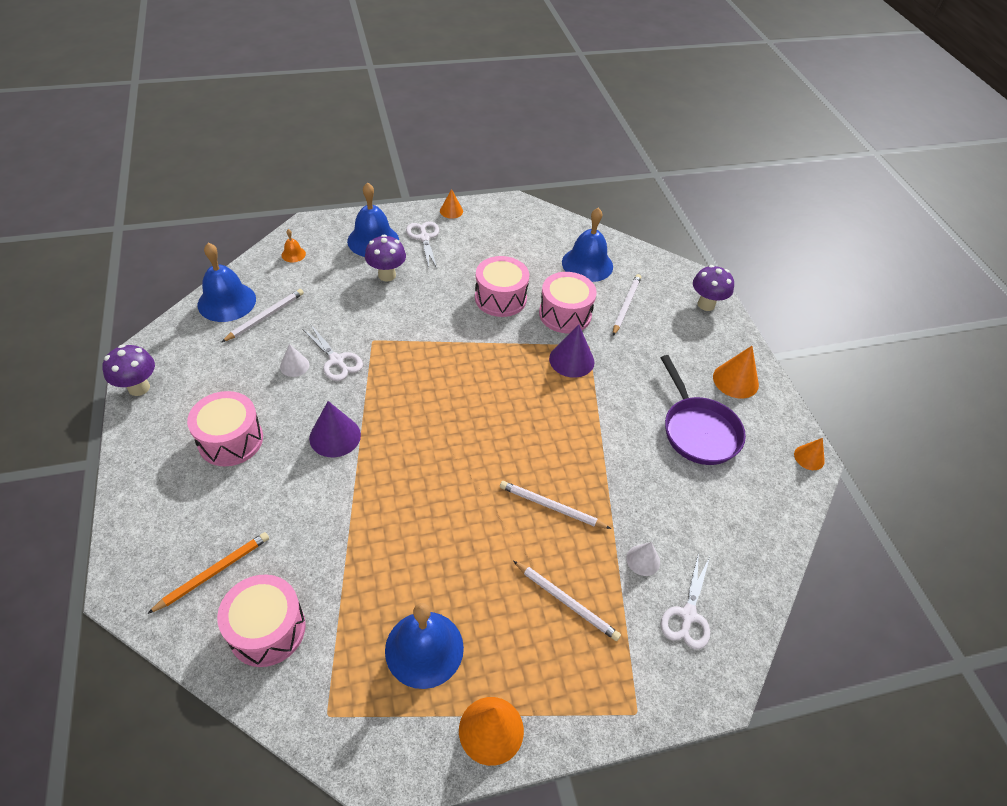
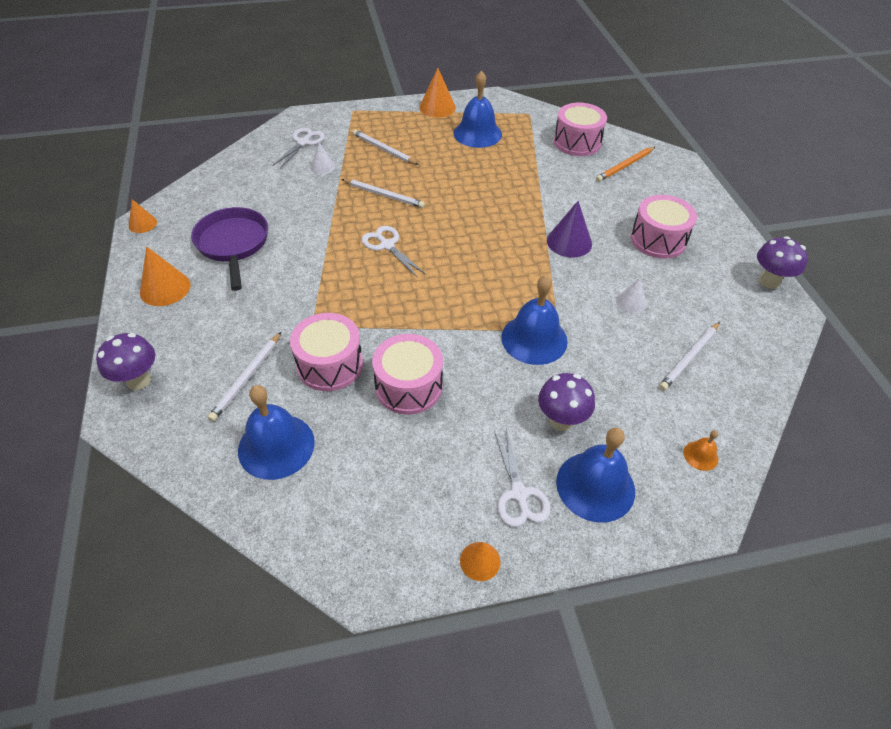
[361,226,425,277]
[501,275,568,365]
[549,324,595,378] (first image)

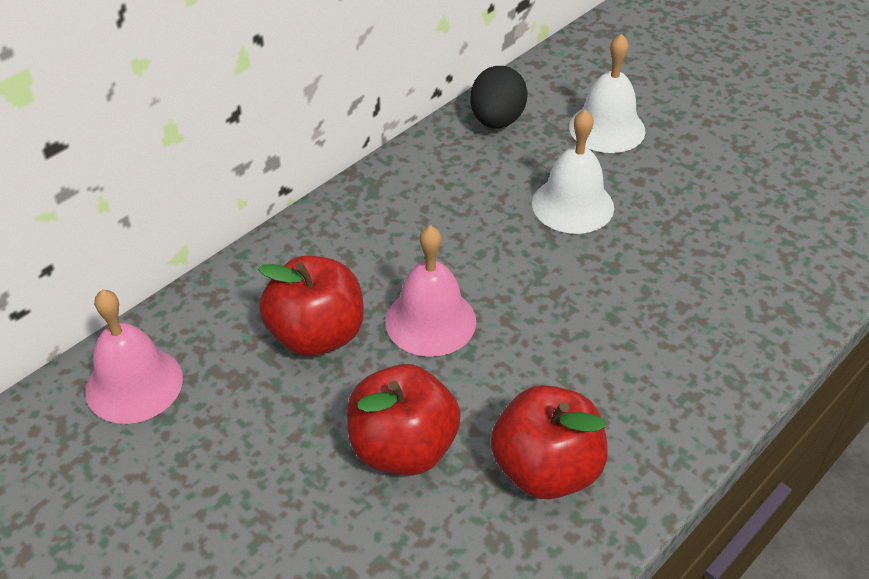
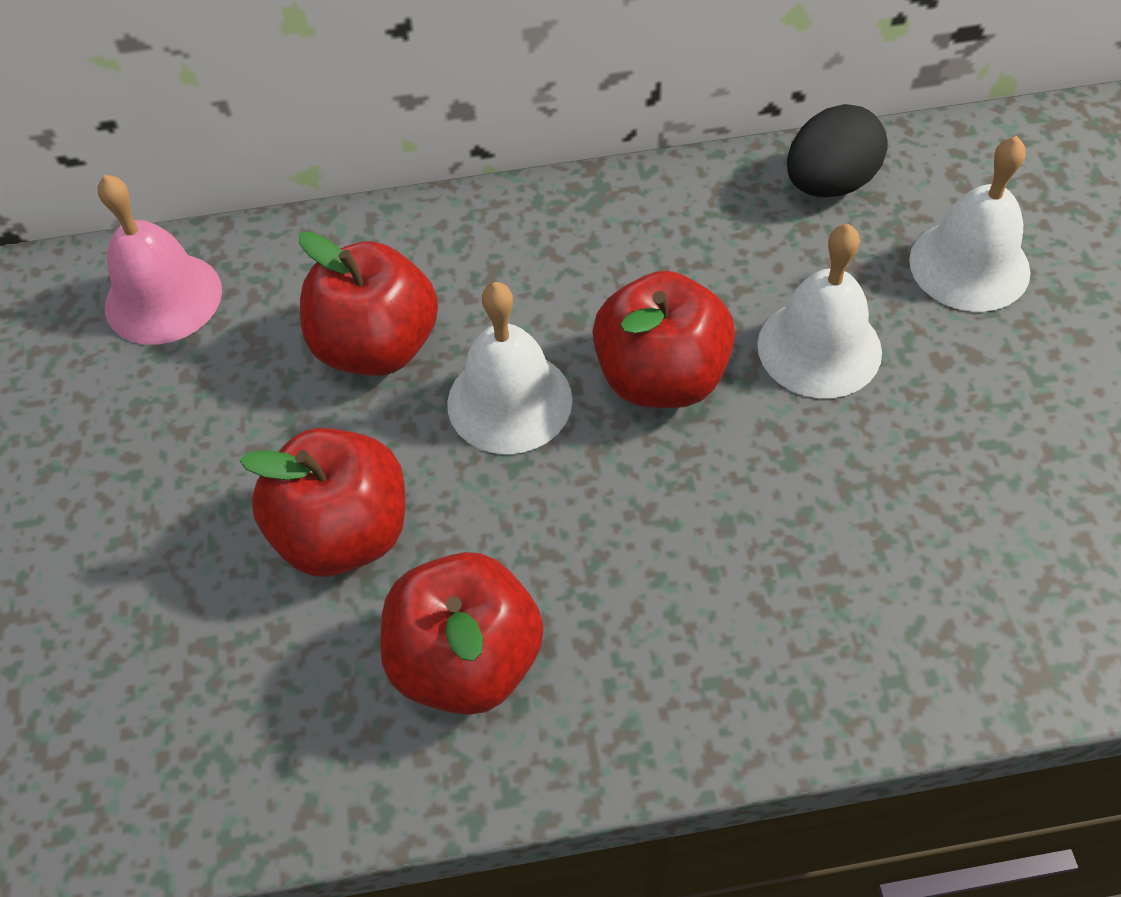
[447,282,572,454]
[592,271,735,408]

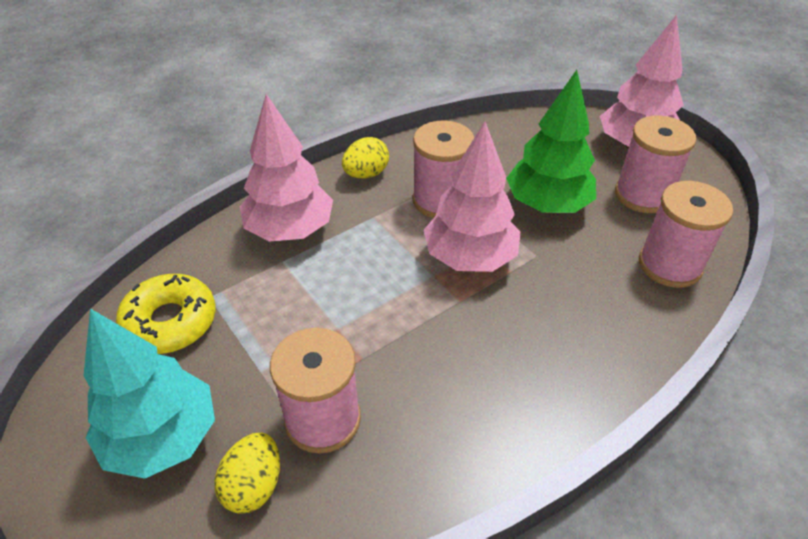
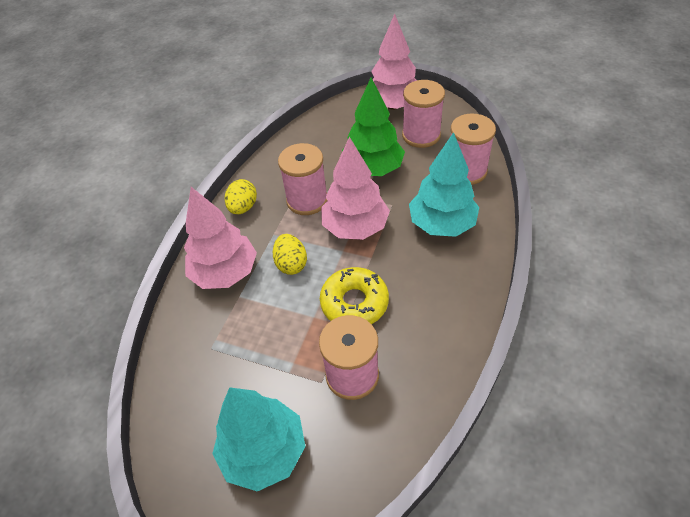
[273,234,307,275]
[320,267,389,324]
[409,132,479,237]

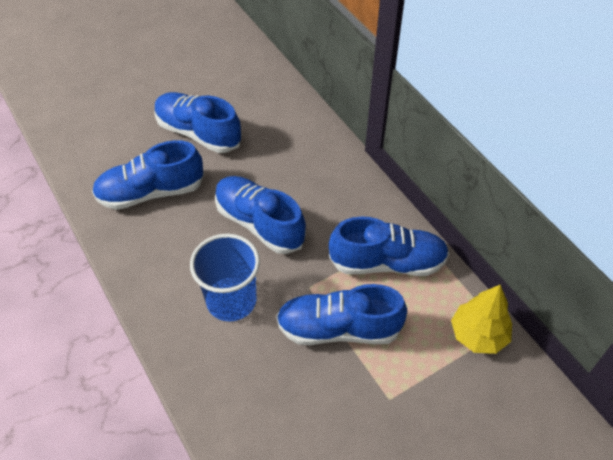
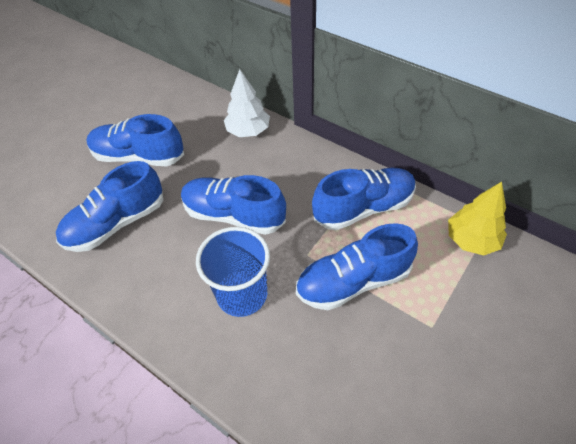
[224,69,270,137]

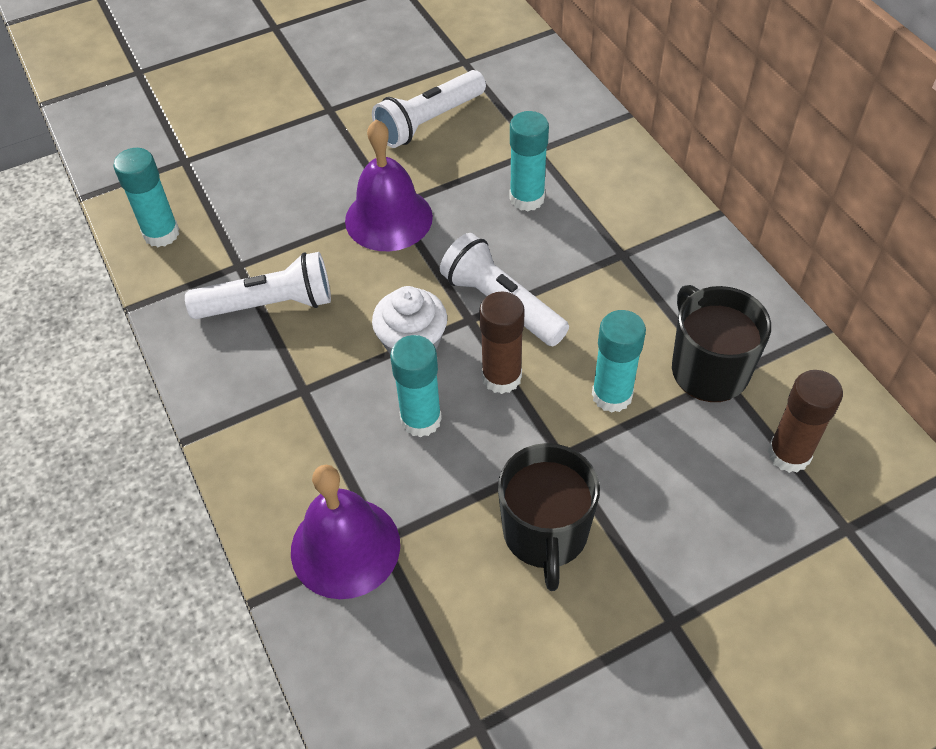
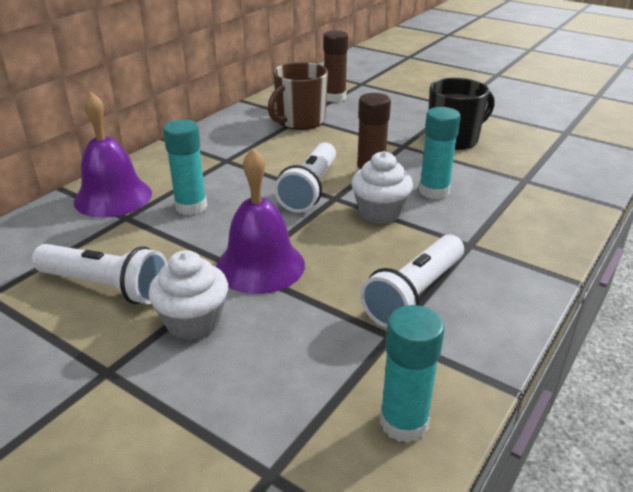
[74,92,152,218]
[148,250,228,340]
[268,62,328,130]
[360,235,464,328]
[592,310,646,413] (first image)

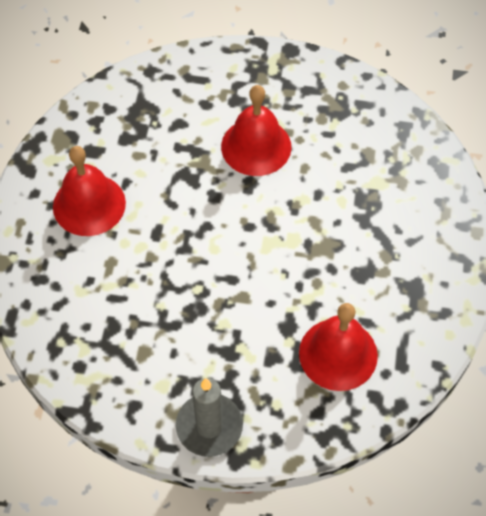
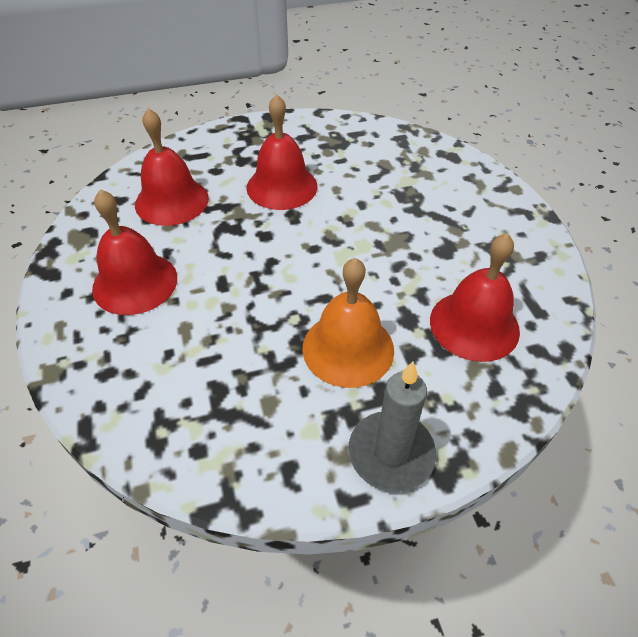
[135,108,209,226]
[302,258,394,388]

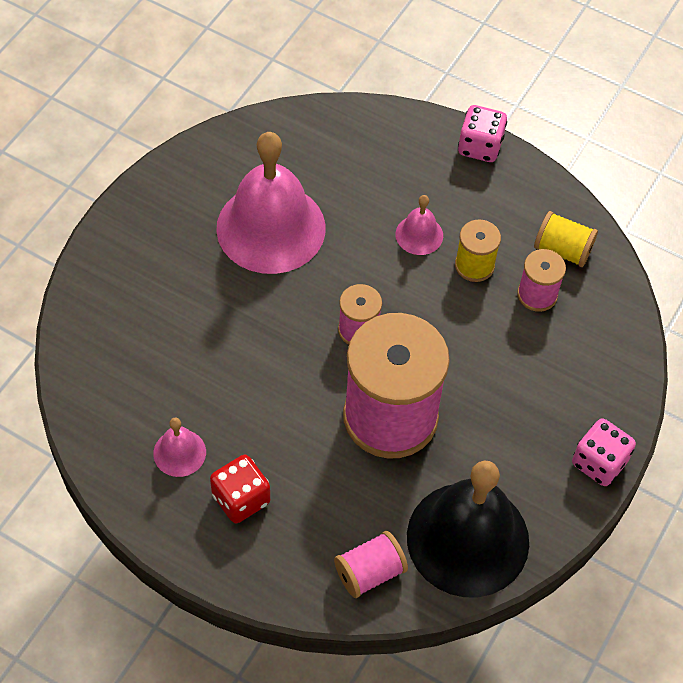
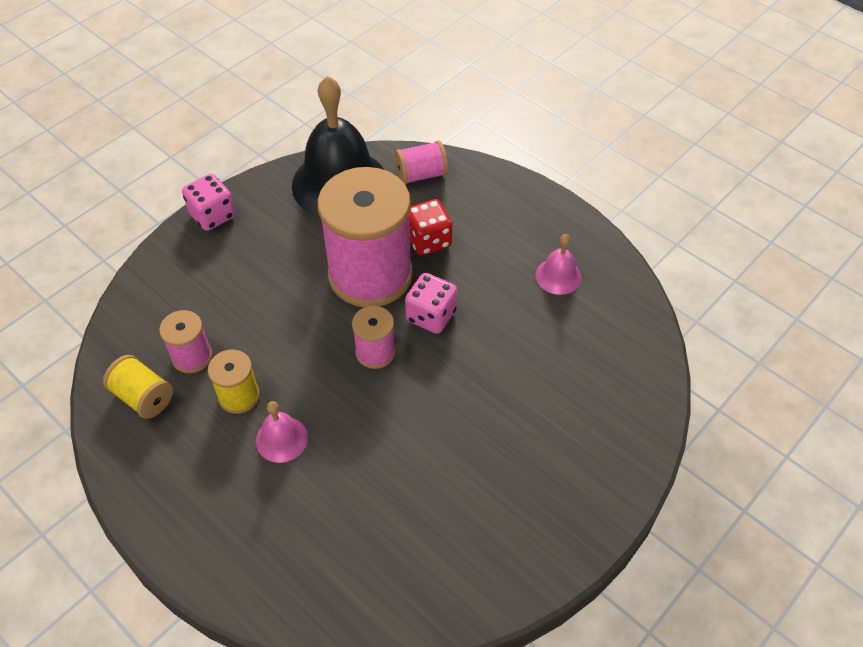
[405,273,457,334]
[409,199,452,255]
[216,132,326,274] (first image)

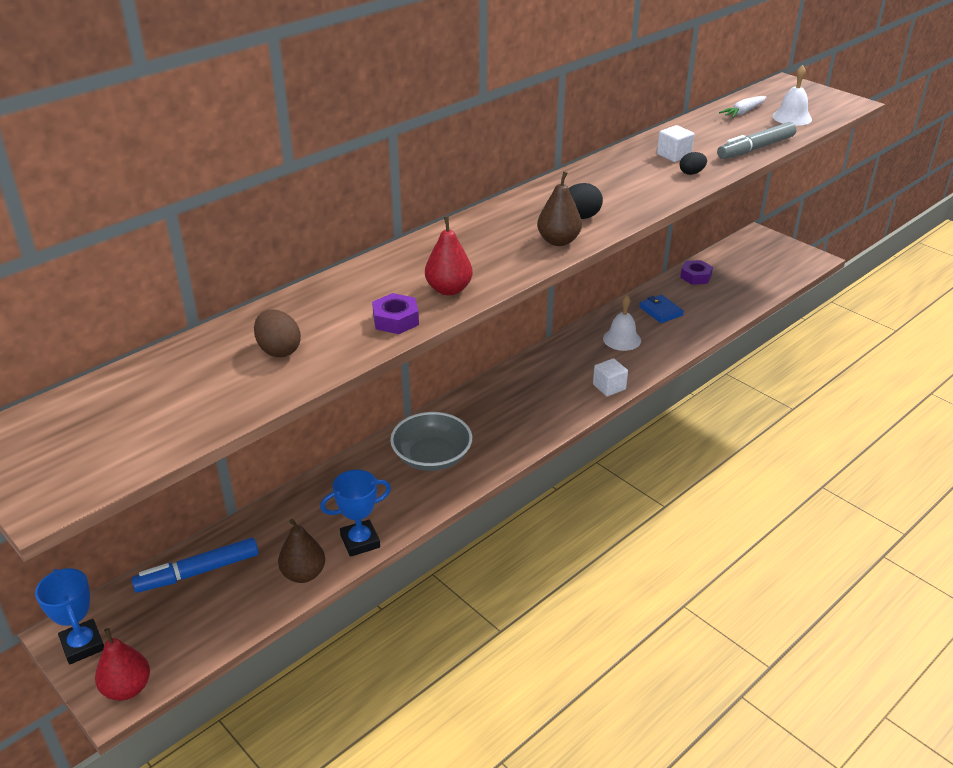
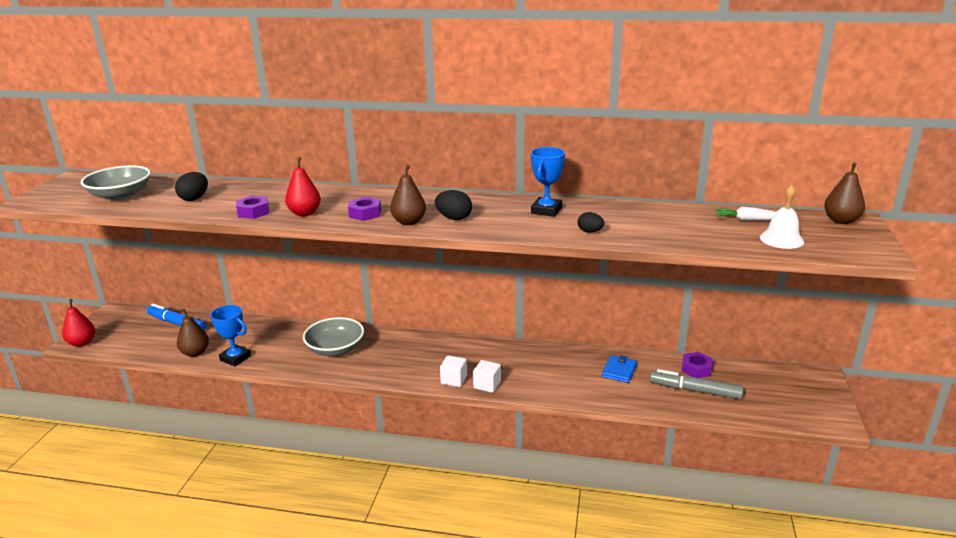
[81,165,151,200]
[175,172,208,201]
[348,197,381,221]
[440,356,467,387]
[531,147,565,217]
[650,369,744,399]
[824,162,865,224]
[603,295,641,351] (first image)

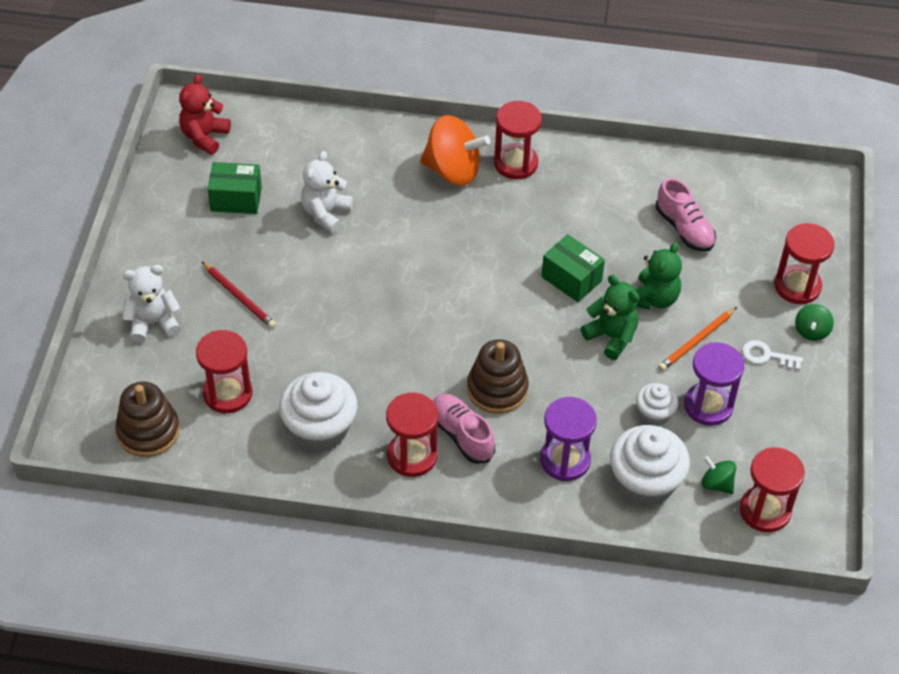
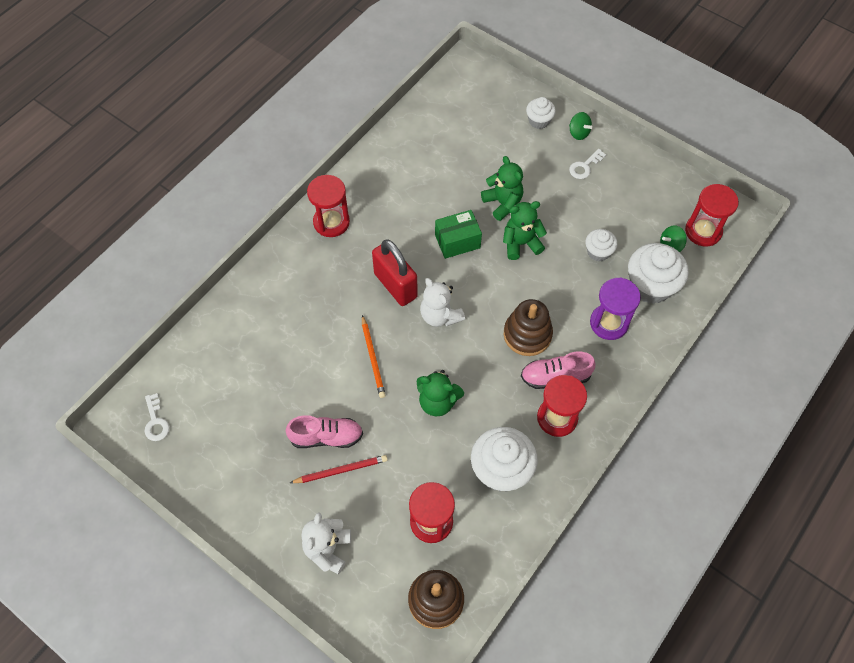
[145,393,169,441]
[286,415,363,448]
[362,315,386,398]
[372,239,418,306]
[417,370,464,417]
[420,278,465,327]
[526,97,556,129]
[207,162,262,214] (first image)
[420,115,490,186] (first image)
[684,342,744,426] (first image)

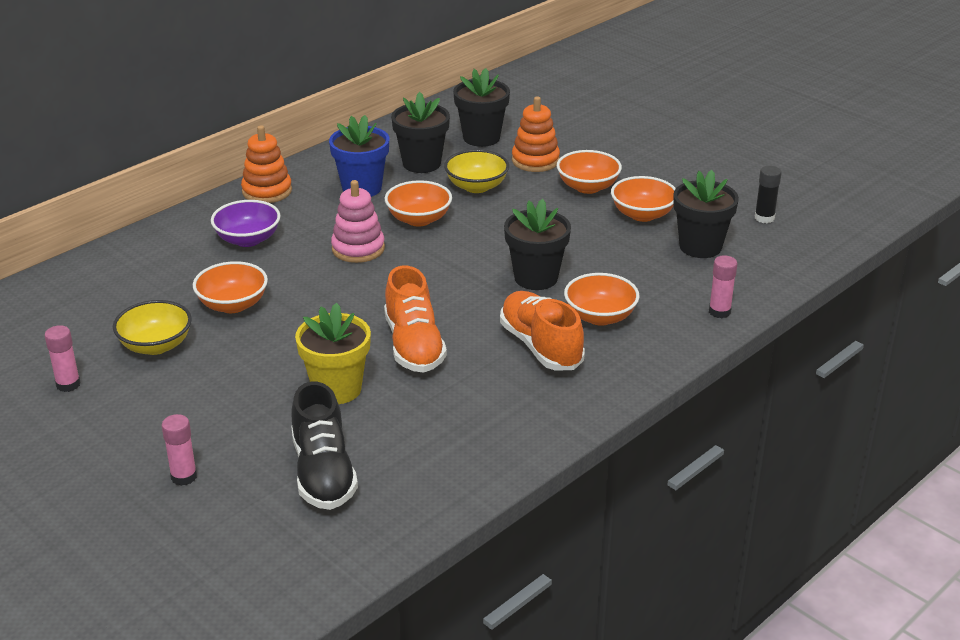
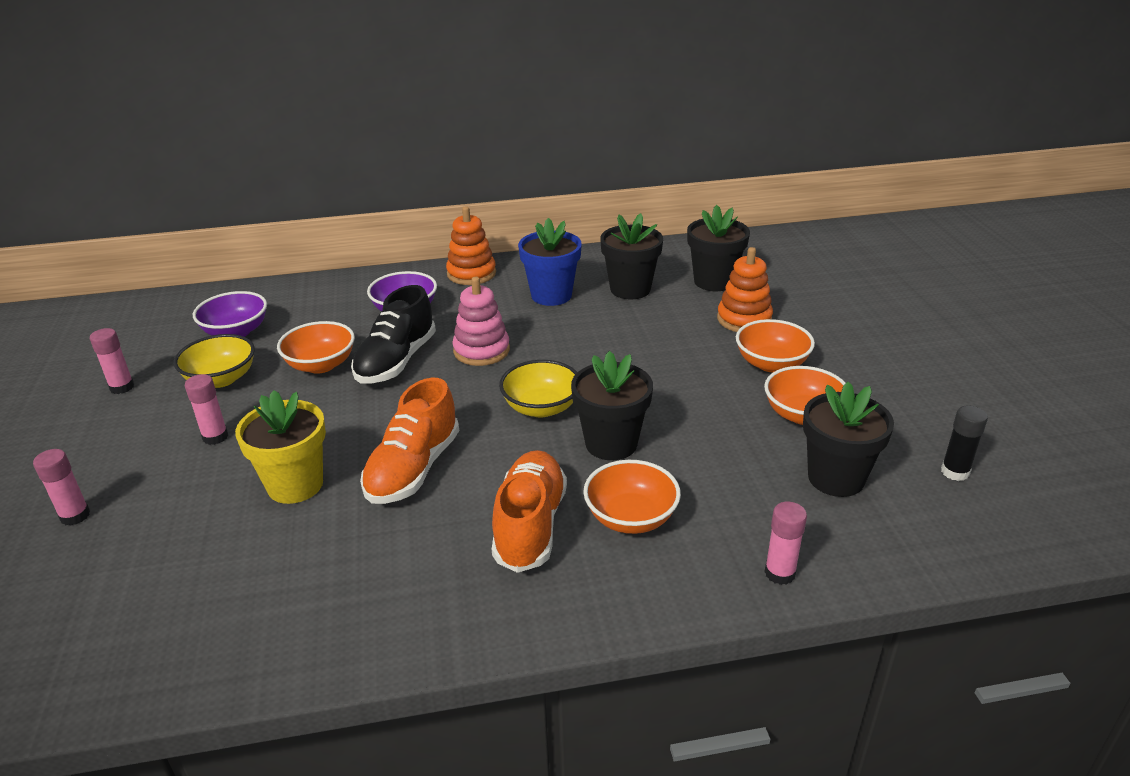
[185,374,229,445]
[193,291,267,337]
[351,285,436,384]
[499,360,577,417]
[385,180,452,227] (first image)

